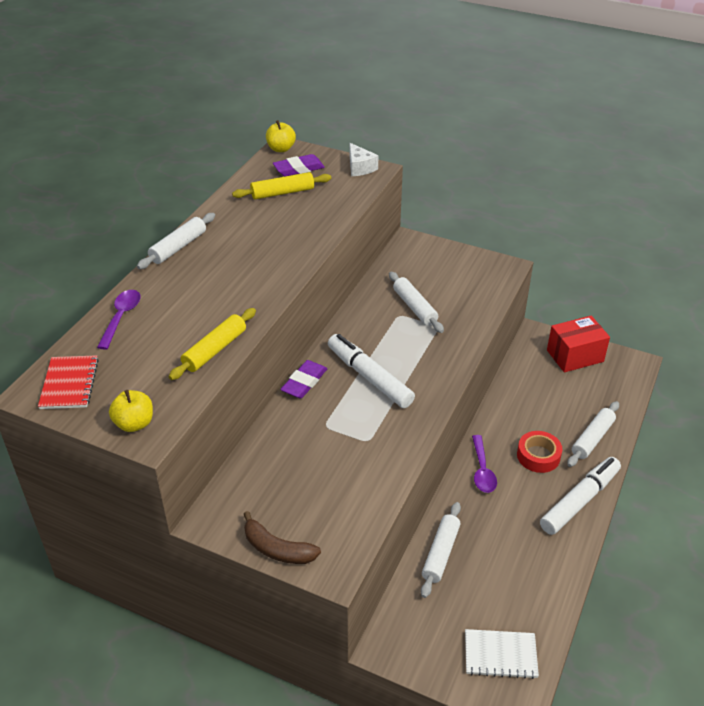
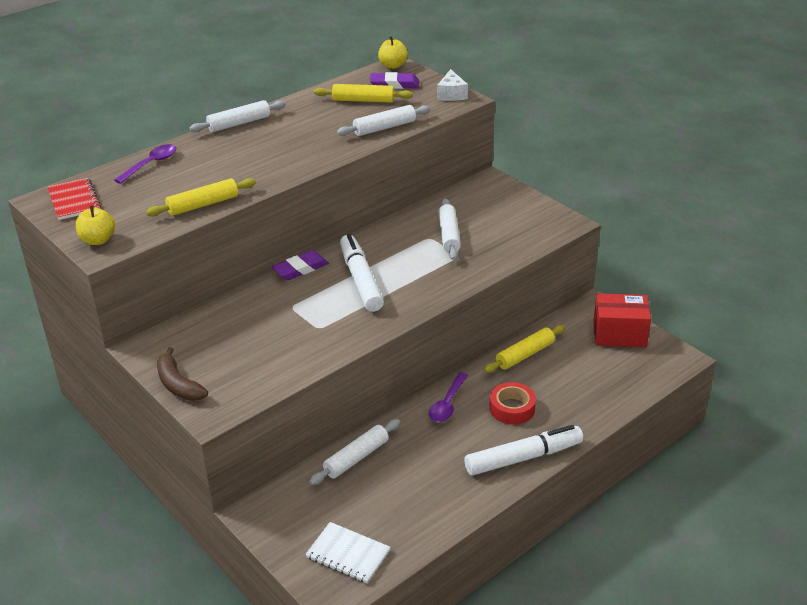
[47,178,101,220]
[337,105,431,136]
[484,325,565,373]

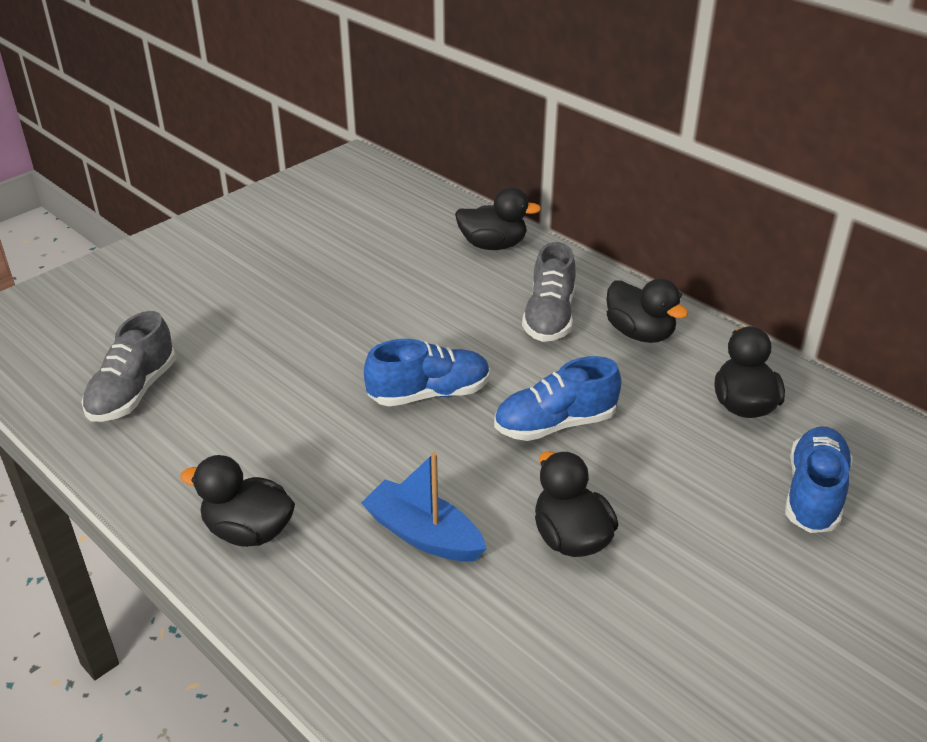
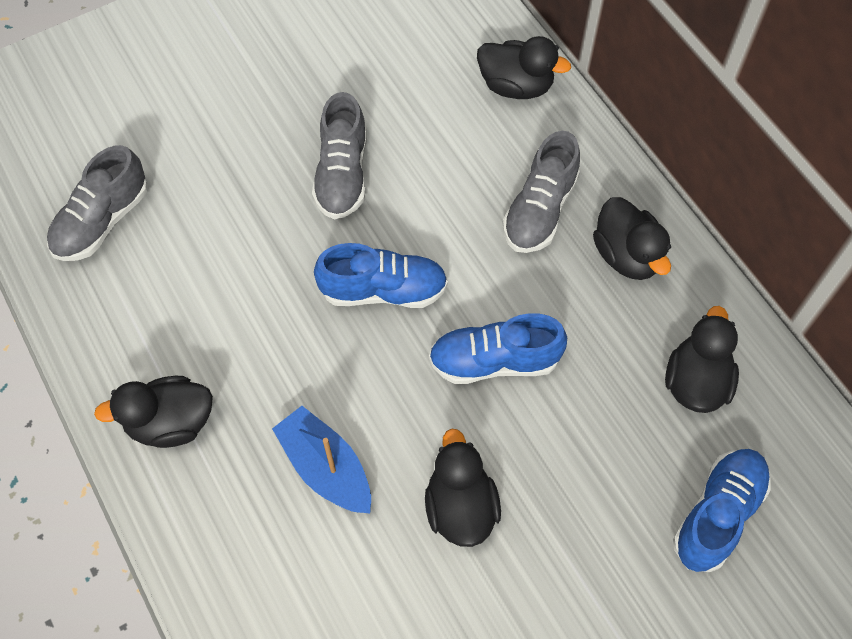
[94,376,213,448]
[312,92,367,219]

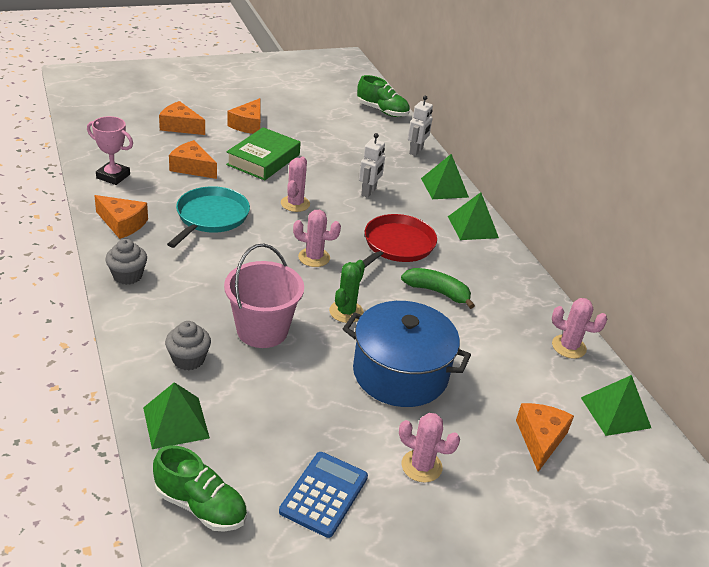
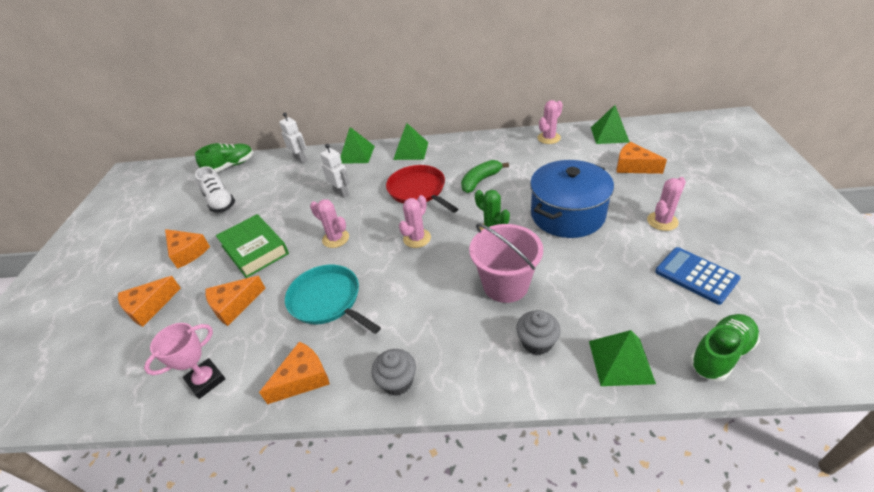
[195,166,235,213]

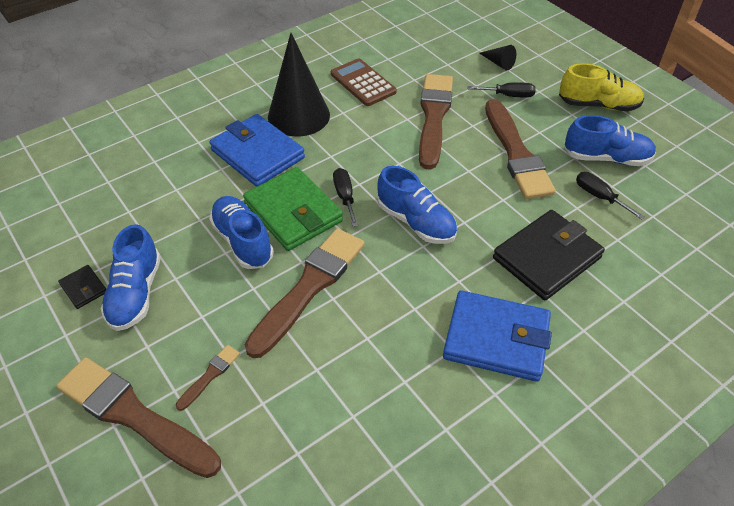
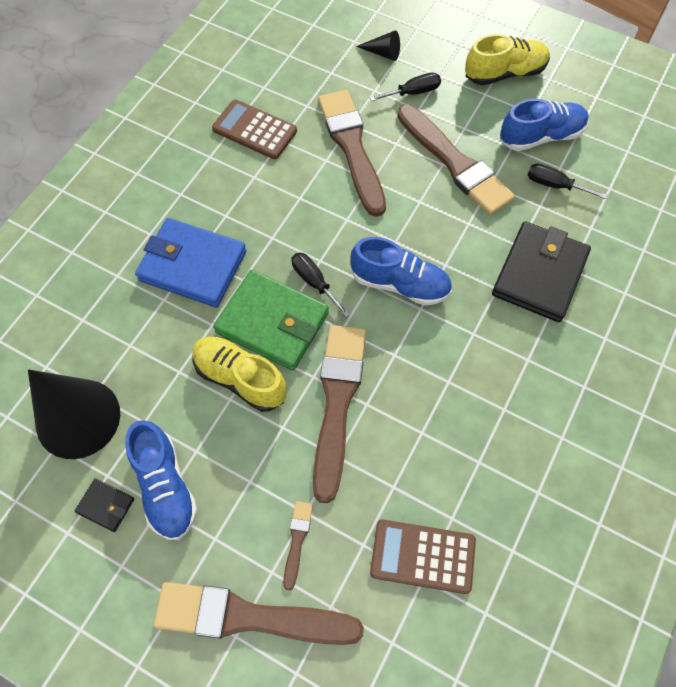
[28,369,120,459]
[192,337,287,412]
[370,519,476,594]
[443,290,552,382] (first image)

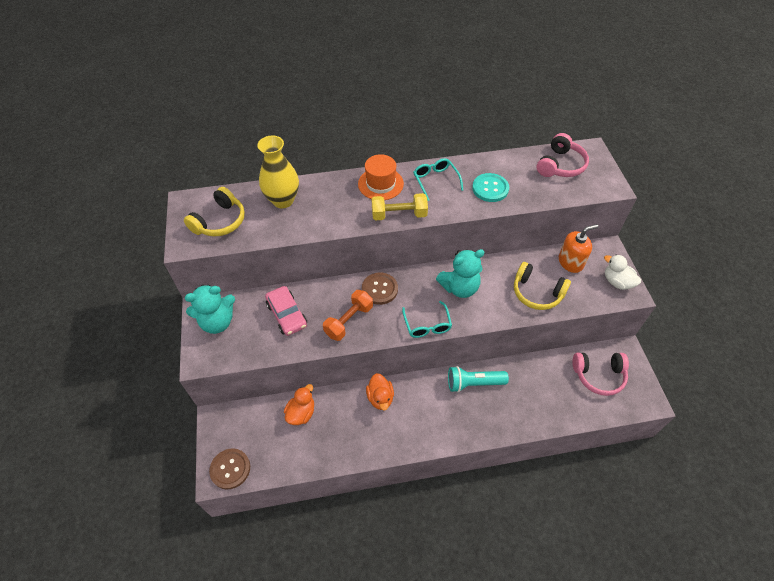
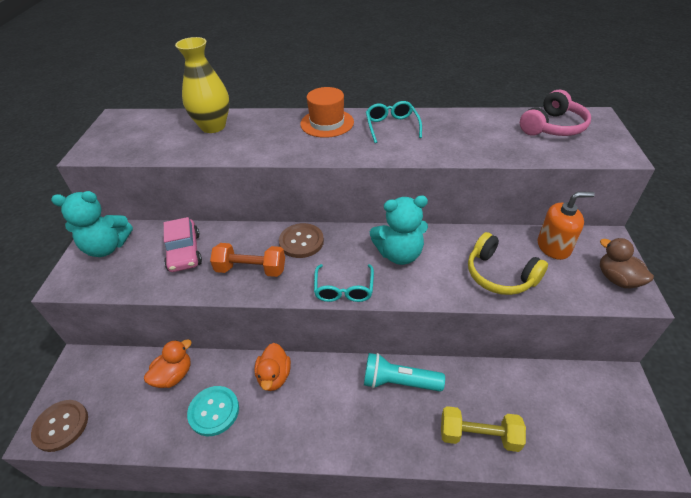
[187,386,239,436]
[210,243,285,277]
[441,406,526,452]
[600,238,654,289]
[184,187,245,236] (first image)
[572,353,629,396] (first image)

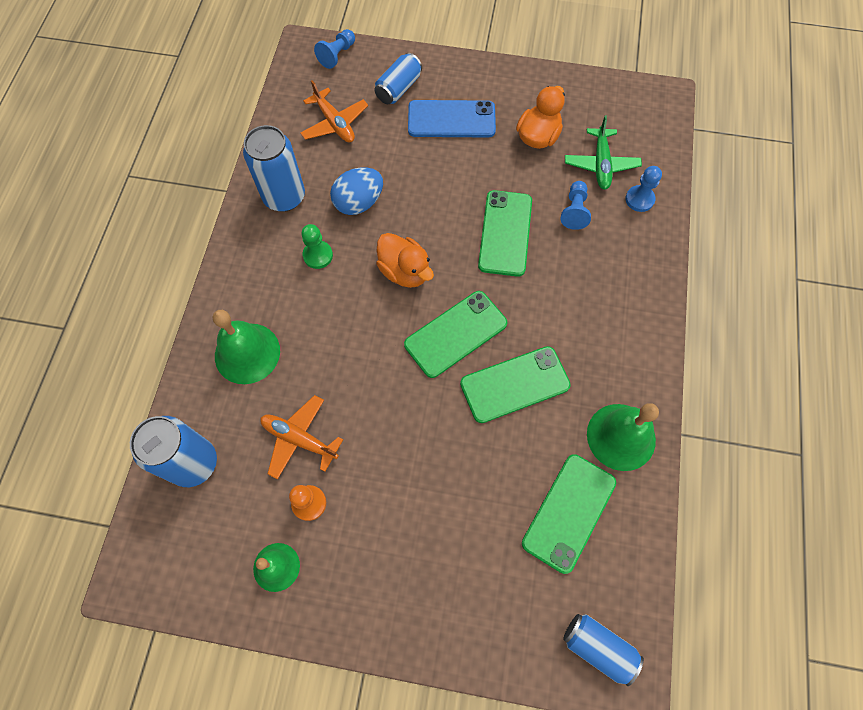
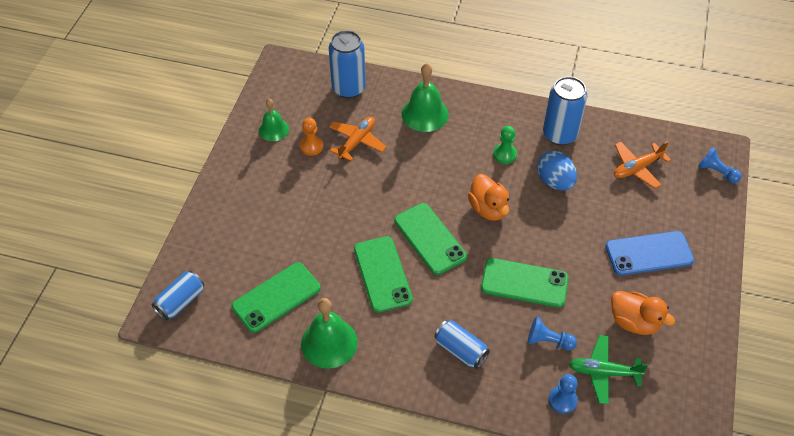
[232,262,321,333]
[434,320,490,369]
[468,174,509,221]
[605,231,694,275]

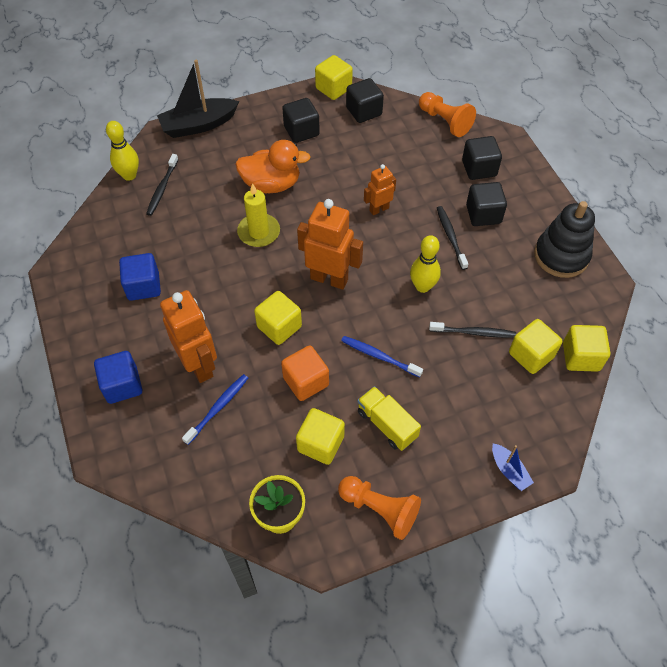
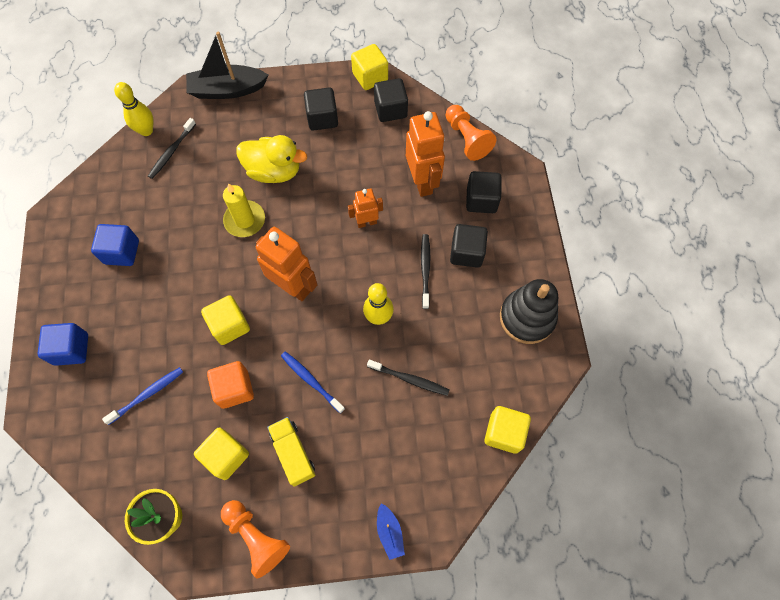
[236,135,307,183]
[406,111,445,197]
[509,319,562,374] (first image)

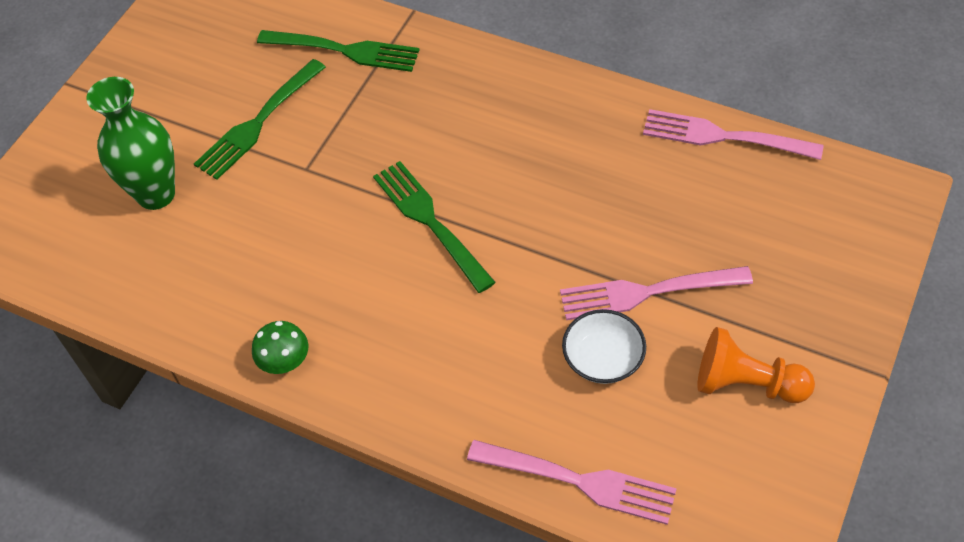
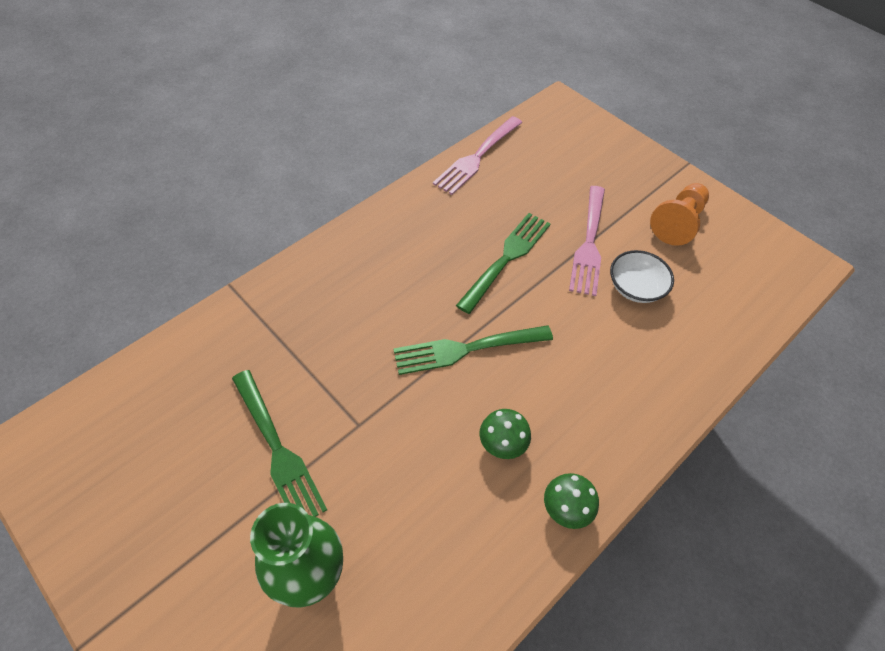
[456,213,550,314]
[480,409,531,459]
[467,440,677,525] (first image)

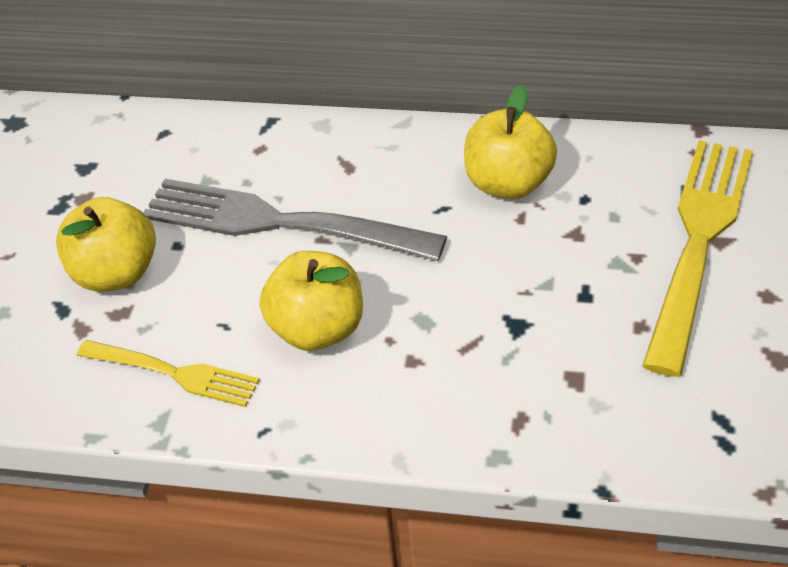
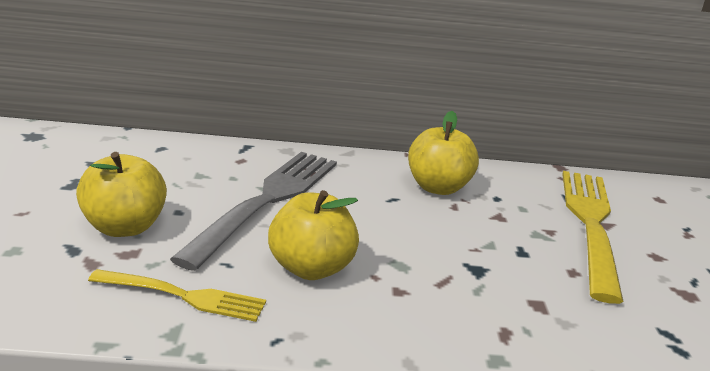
[170,152,337,271]

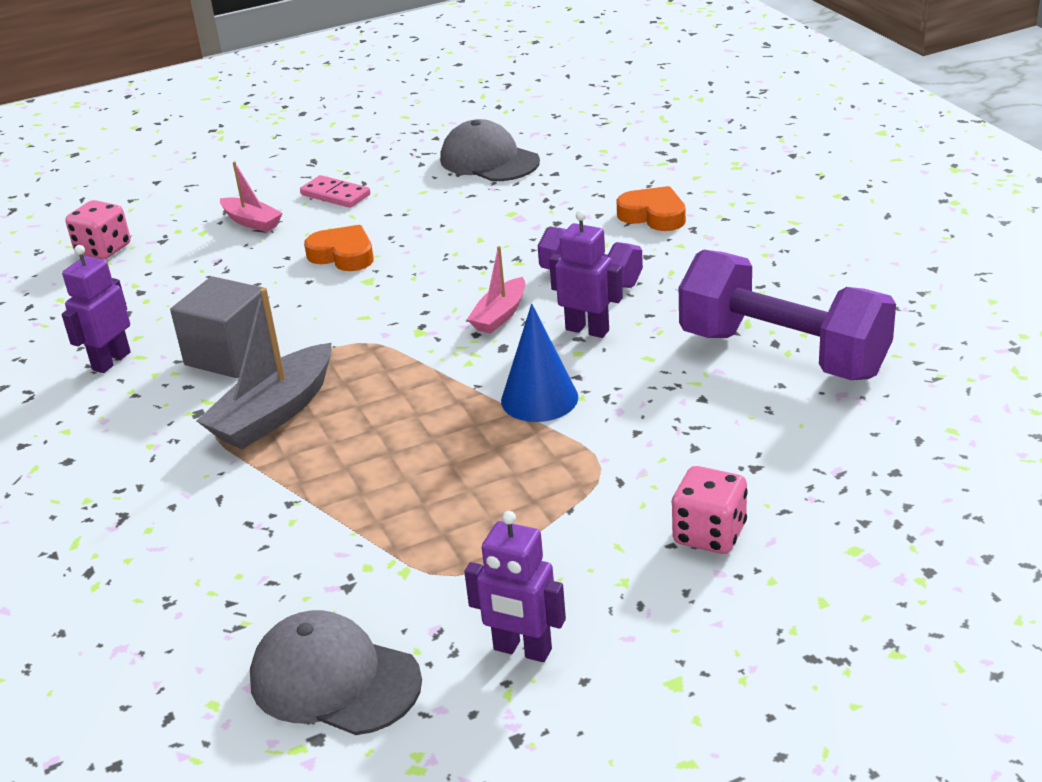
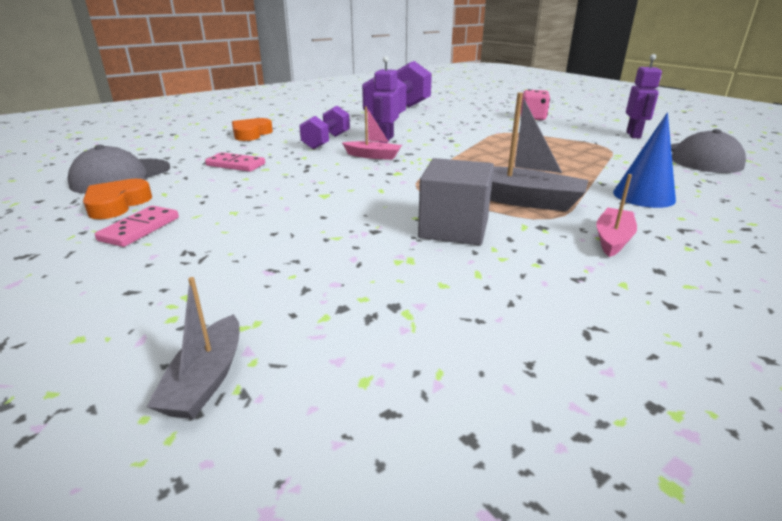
[83,179,152,219]
[147,277,240,419]
[205,152,265,172]
[597,174,637,257]
[613,112,676,208]
[62,245,131,373] (first image)

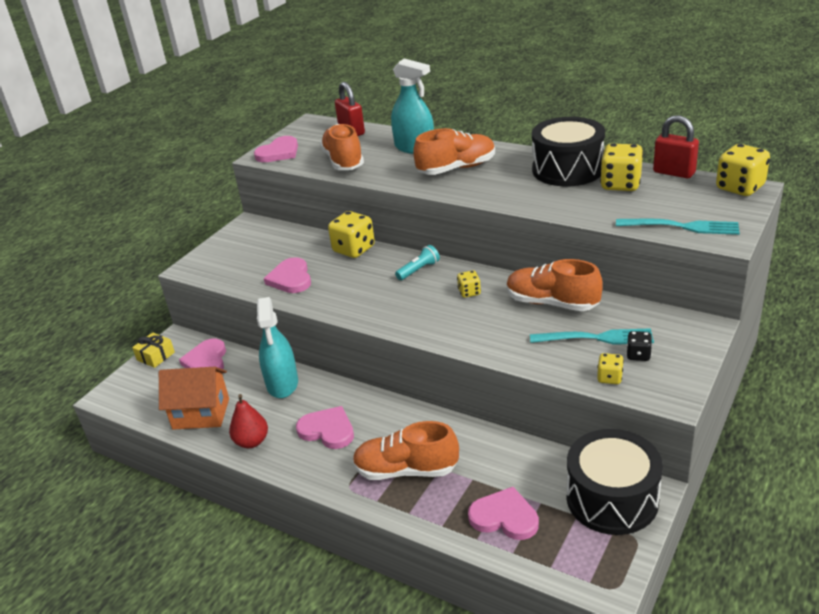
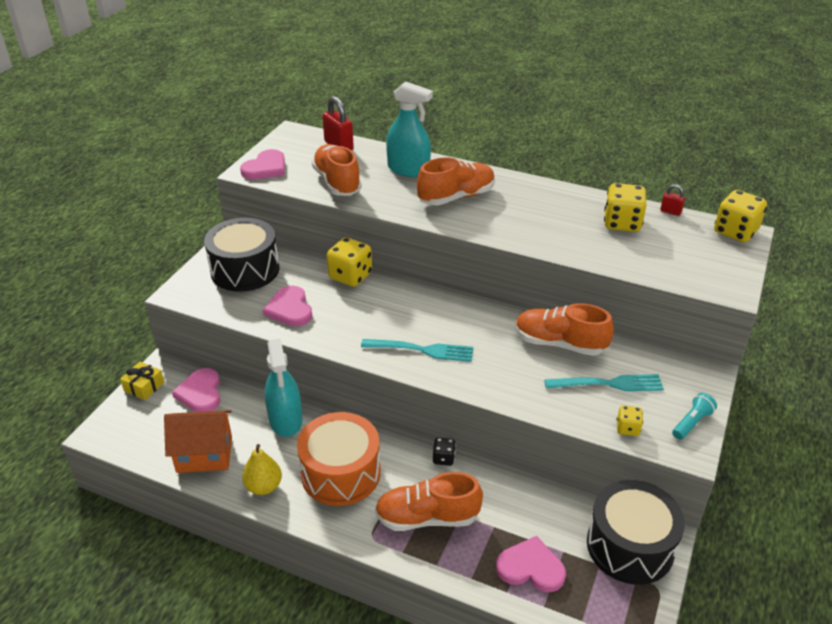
[204,218,279,292]
[242,444,282,495]
[297,412,381,506]
[361,339,473,362]
[433,437,456,466]
[660,184,685,216]
[672,393,717,440]
[457,270,481,298] (first image)

